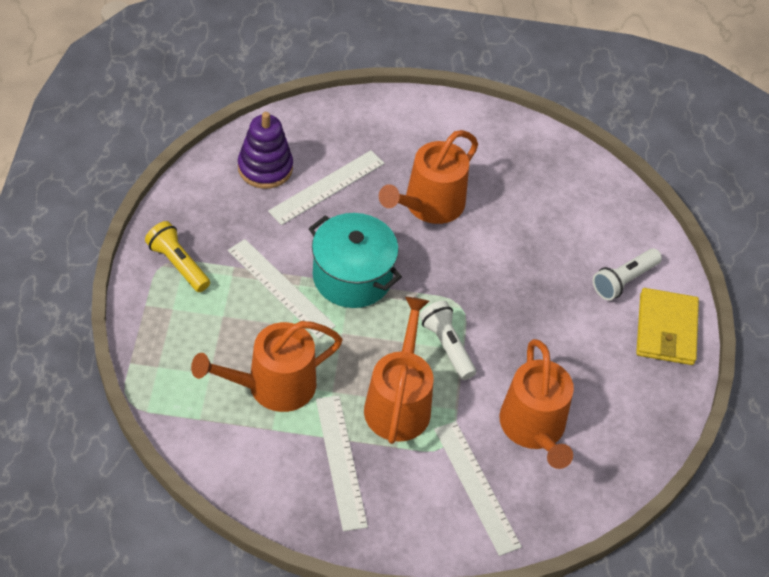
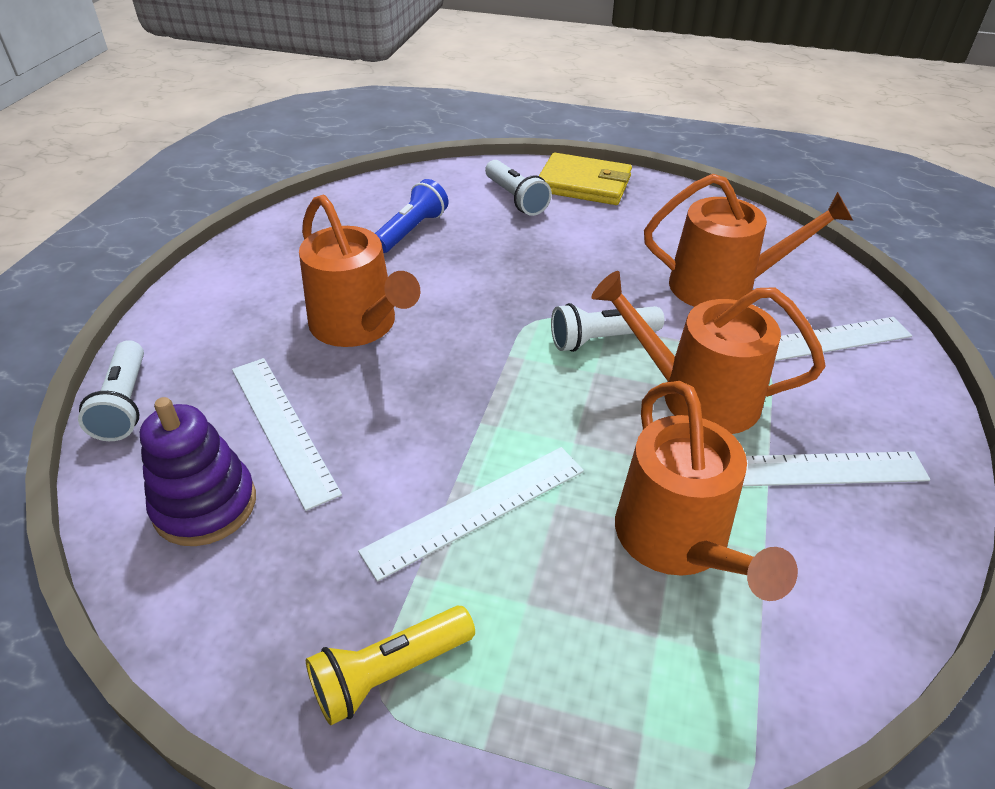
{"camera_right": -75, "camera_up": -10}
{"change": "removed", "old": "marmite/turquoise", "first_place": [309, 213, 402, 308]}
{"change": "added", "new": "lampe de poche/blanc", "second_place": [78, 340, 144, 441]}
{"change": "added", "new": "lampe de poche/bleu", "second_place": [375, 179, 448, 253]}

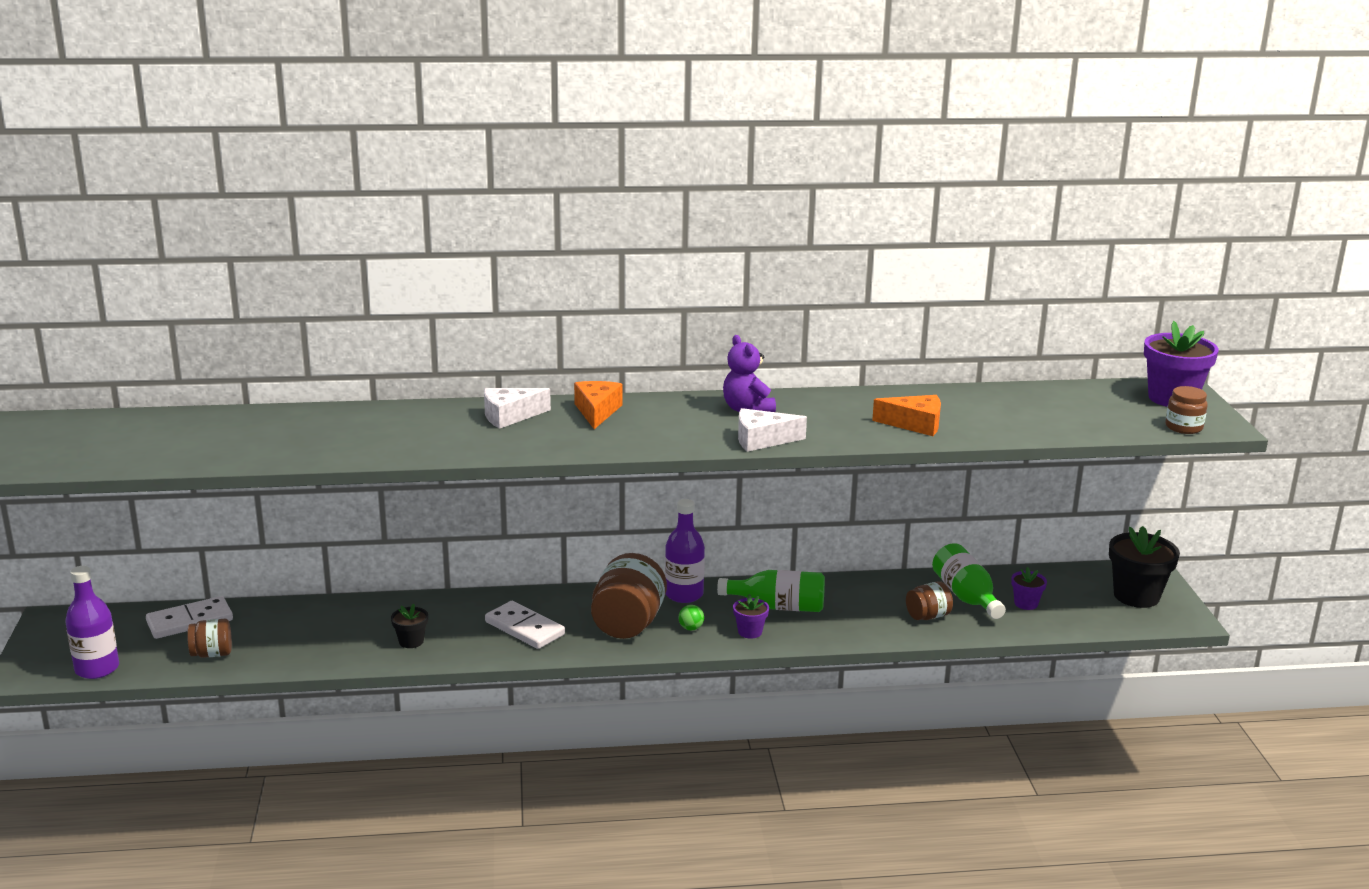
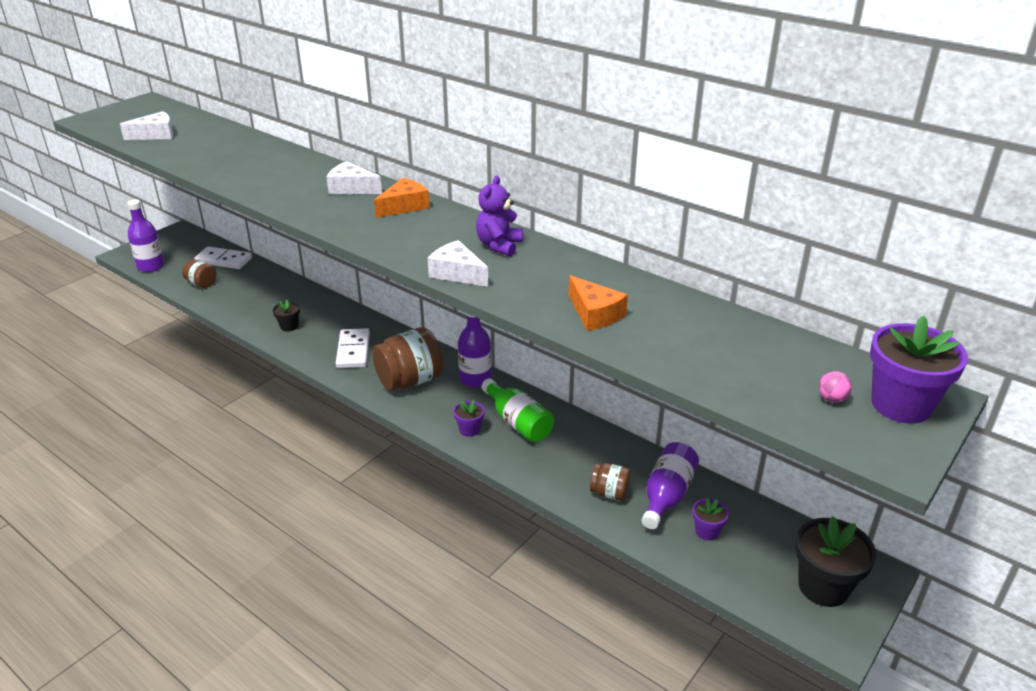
{"camera_right": 45, "camera_up": 10}
{"change": "removed", "old": "balle/vert", "first_place": [678, 605, 704, 630]}
{"change": "recoloured", "old": "bouteille/vert", "new": "bouteille/violet", "first_place": [932, 543, 1006, 619], "second_place": [642, 442, 699, 529]}
{"change": "removed", "old": "bocal/marron", "first_place": [1165, 386, 1208, 434]}
{"change": "added", "new": "fromage/blanc", "second_place": [120, 111, 173, 140]}
{"change": "added", "new": "balle/rose", "second_place": [819, 371, 852, 403]}

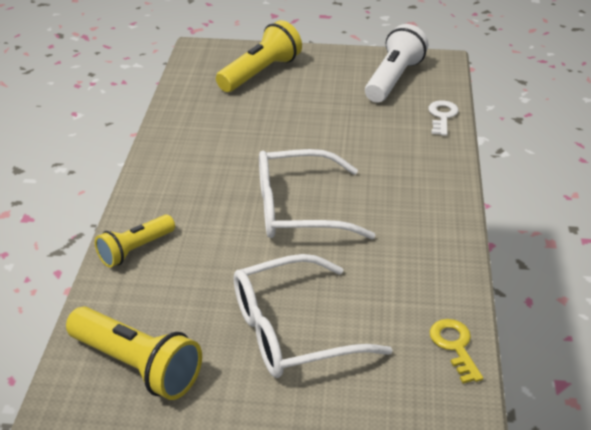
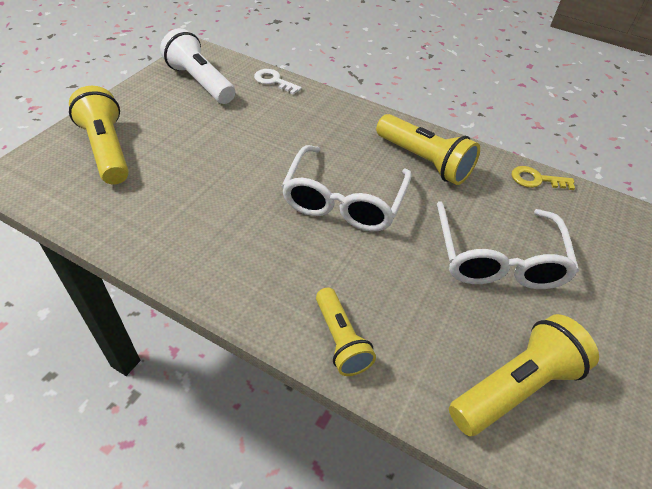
{"camera_right": -70, "camera_up": 10}
{"change": "added", "new": "lampe de poche/jaune", "second_place": [376, 114, 480, 185]}

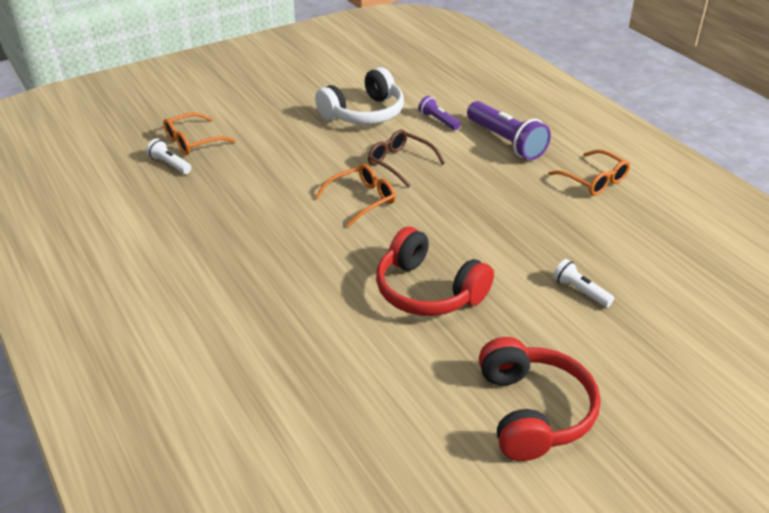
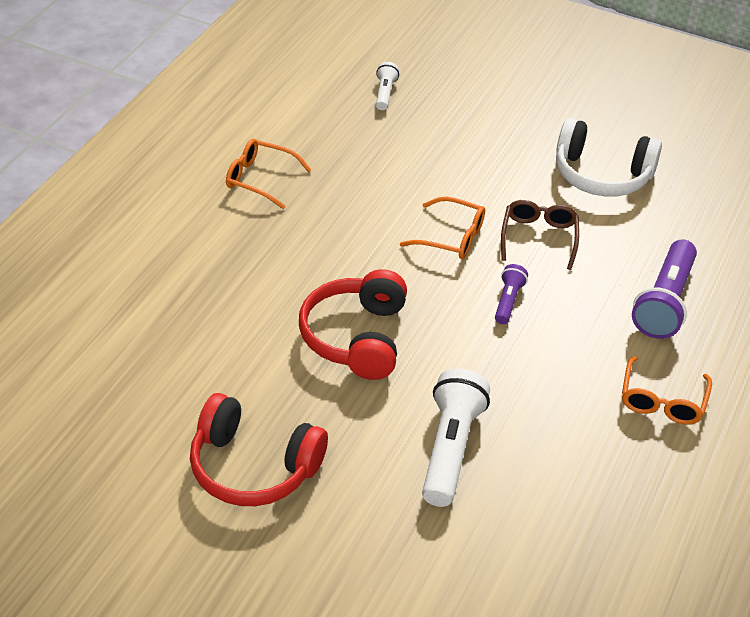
{"camera_right": 55, "camera_up": 5}
{"change": "moved", "old": "lunettes/orange", "first_place": [163, 112, 236, 155], "second_place": [226, 139, 311, 209]}
{"change": "moved", "old": "lampe de poche/violet", "first_place": [418, 96, 461, 130], "second_place": [495, 264, 528, 324]}
{"change": "turned", "old": "casque audio/rouge", "first_place": [479, 337, 601, 461], "second_place": [190, 393, 328, 506], "degrees": 60}
{"change": "resized", "old": "lampe de poche/blanc", "first_place": [553, 259, 614, 308], "second_place": [422, 369, 490, 507], "factor": 1.93}

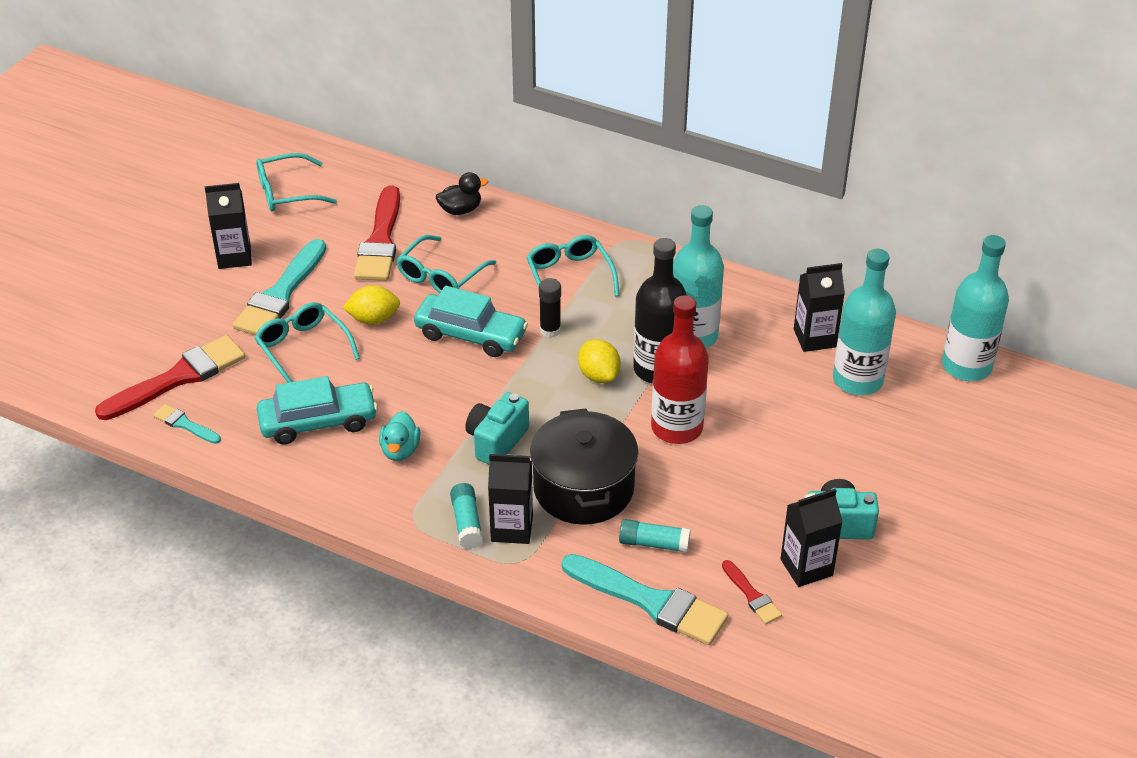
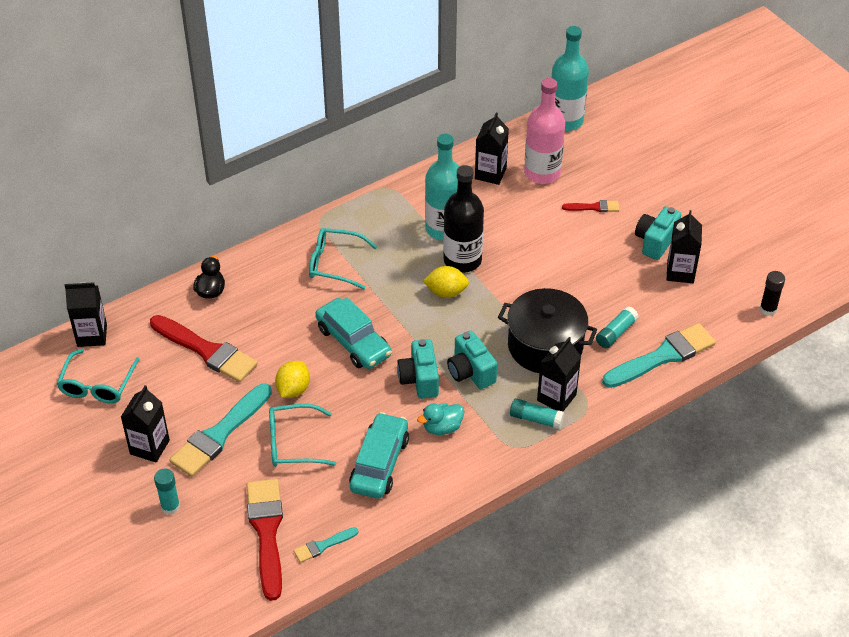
{"camera_right": -60, "camera_up": 5}
{"change": "turned", "old": "pinceau/turquoise", "first_place": [233, 239, 326, 335], "second_place": [169, 383, 272, 477], "degrees": 75}
{"change": "turned", "old": "canard/turquoise", "first_place": [379, 411, 421, 461], "second_place": [417, 404, 464, 435], "degrees": 120}
{"change": "removed", "old": "lunettes/turquoise", "first_place": [396, 235, 496, 293]}
{"change": "turned", "old": "voiture/turquoise", "first_place": [414, 286, 528, 357], "second_place": [315, 297, 392, 369], "degrees": 90}
{"change": "moved", "old": "bâton de colle/noir", "first_place": [539, 278, 561, 337], "second_place": [760, 271, 785, 316]}
{"change": "removed", "old": "bouteille/rouge", "first_place": [651, 295, 709, 444]}
{"change": "moved", "old": "pinceau/rouge", "first_place": [722, 560, 782, 624], "second_place": [562, 200, 619, 212]}
{"change": "recoloured", "old": "bouteille/turquoise", "new": "bouteille/rose", "first_place": [833, 249, 896, 395], "second_place": [524, 78, 565, 184]}
{"change": "added", "new": "brique de lait/noir", "second_place": [64, 282, 107, 347]}
{"change": "added", "new": "bâton de colle/turquoise", "second_place": [154, 469, 180, 515]}
{"change": "added", "new": "appareil photo/turquoise", "second_place": [397, 339, 439, 399]}

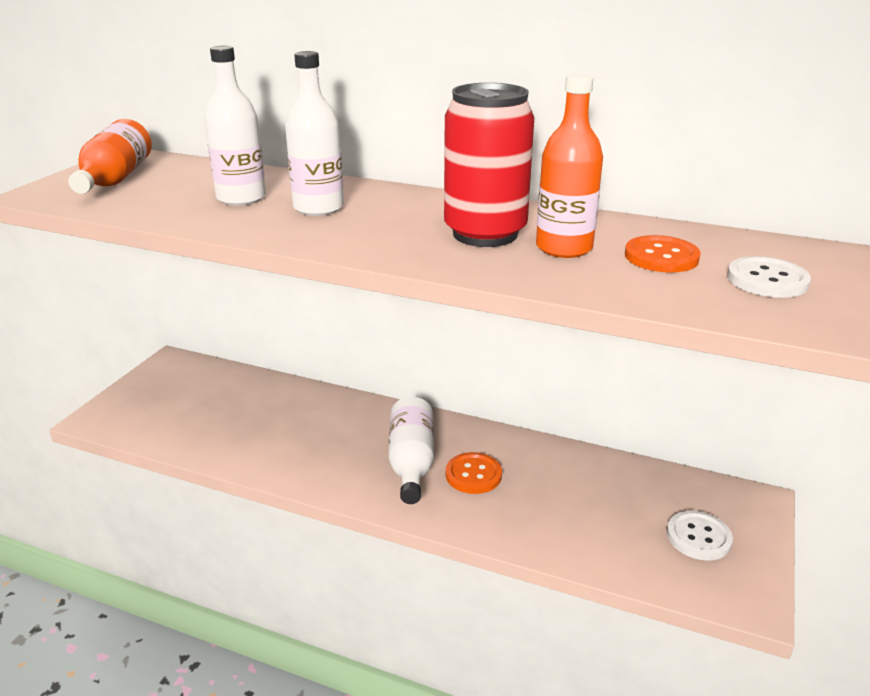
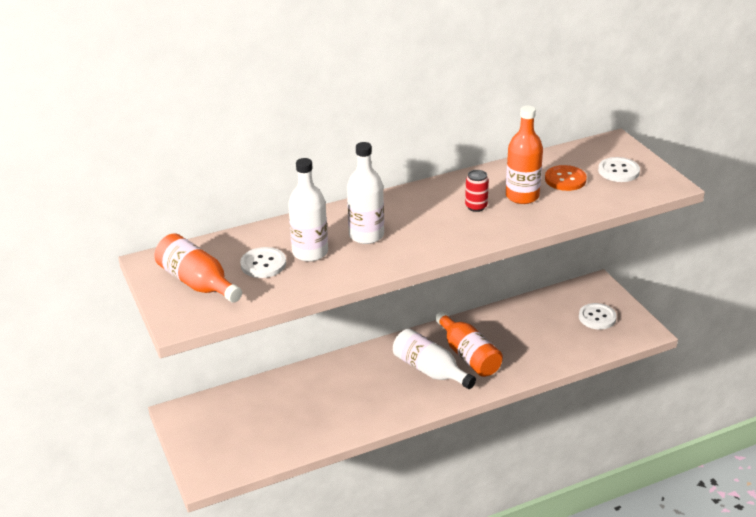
{"camera_right": -45, "camera_up": 5}
{"change": "resized", "old": "canette/rouge", "first_place": [444, 83, 534, 247], "second_place": [465, 170, 489, 212], "factor": 0.43}
{"change": "replaced", "old": "bouton/orange", "new": "bouteille/orange", "first_place": [446, 452, 502, 494], "second_place": [435, 311, 503, 377]}
{"change": "added", "new": "bouton/blanc", "second_place": [240, 247, 286, 278]}

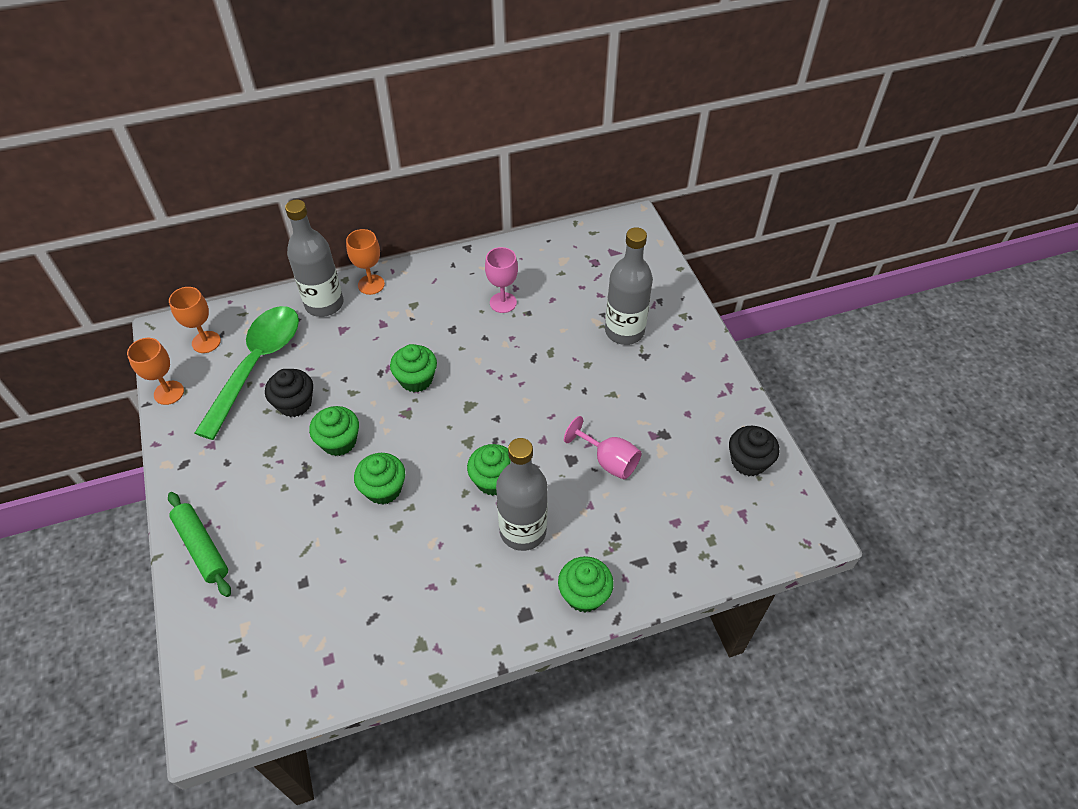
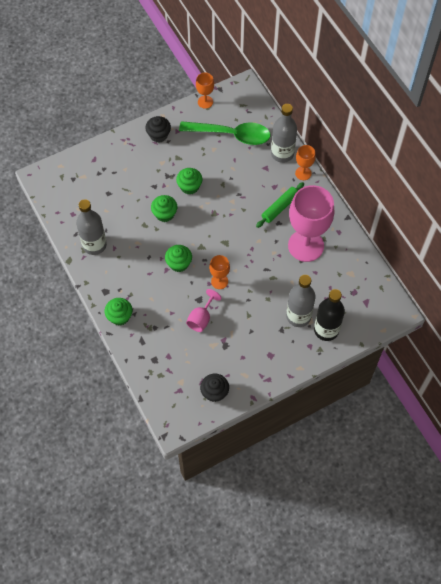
{"camera_right": 80, "camera_up": 10}
{"change": "moved", "old": "rouleau à pâtisserie/vert", "first_place": [168, 492, 231, 597], "second_place": [256, 182, 304, 228]}
{"change": "moved", "old": "verre à pied/orange", "first_place": [169, 287, 221, 353], "second_place": [209, 255, 230, 289]}
{"change": "moved", "old": "muffin/noir", "first_place": [265, 369, 313, 417], "second_place": [145, 116, 171, 143]}
{"change": "removed", "old": "muffin/vert", "first_place": [390, 344, 437, 392]}
{"change": "resized", "old": "verre à pied/rose", "first_place": [485, 247, 518, 313], "second_place": [288, 185, 334, 262], "factor": 2.14}
{"change": "moved", "old": "bouteille/gris", "first_place": [496, 438, 548, 551], "second_place": [76, 199, 107, 255]}
{"change": "added", "new": "bouteille/noir", "second_place": [314, 289, 345, 341]}

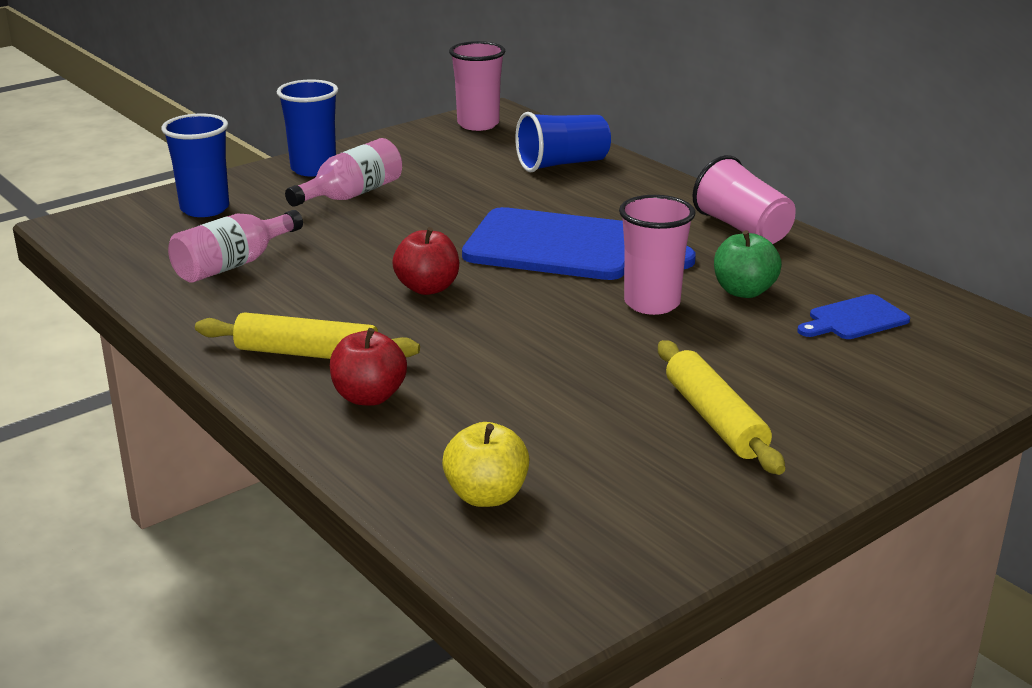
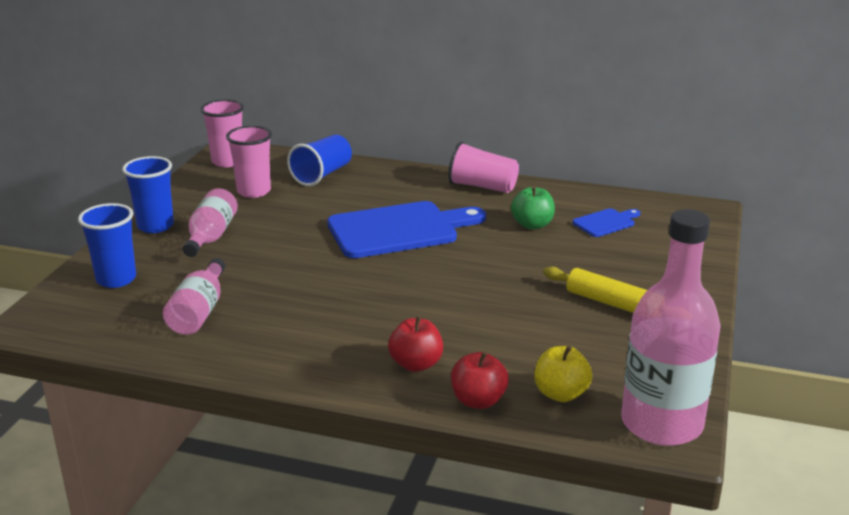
{"camera_right": -35, "camera_up": 0}
{"change": "removed", "old": "rouleau à pâtisserie/jaune", "first_place": [195, 312, 420, 359]}
{"change": "moved", "old": "pomme/rouge", "first_place": [392, 227, 459, 295], "second_place": [451, 352, 509, 409]}
{"change": "moved", "old": "gobelet/rose", "first_place": [619, 195, 696, 315], "second_place": [226, 126, 272, 198]}
{"change": "turned", "old": "planche à découper/bleu", "first_place": [797, 294, 910, 339], "second_place": [573, 208, 640, 237], "degrees": -150}
{"change": "added", "new": "bouteille/rose", "second_place": [621, 209, 721, 446]}

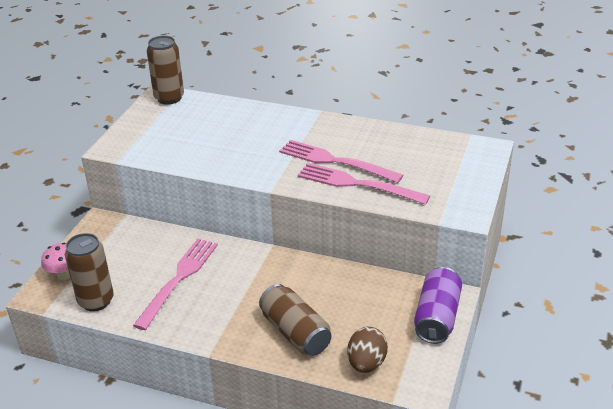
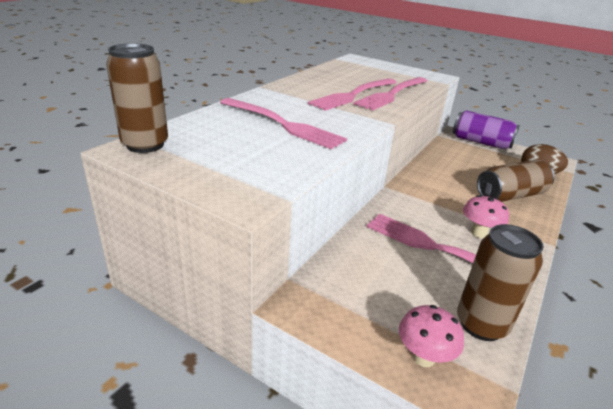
{"camera_right": -80, "camera_up": -5}
{"change": "added", "new": "fourchette/rose", "second_place": [220, 98, 347, 149]}
{"change": "added", "new": "champignon/rose", "second_place": [463, 195, 509, 238]}

